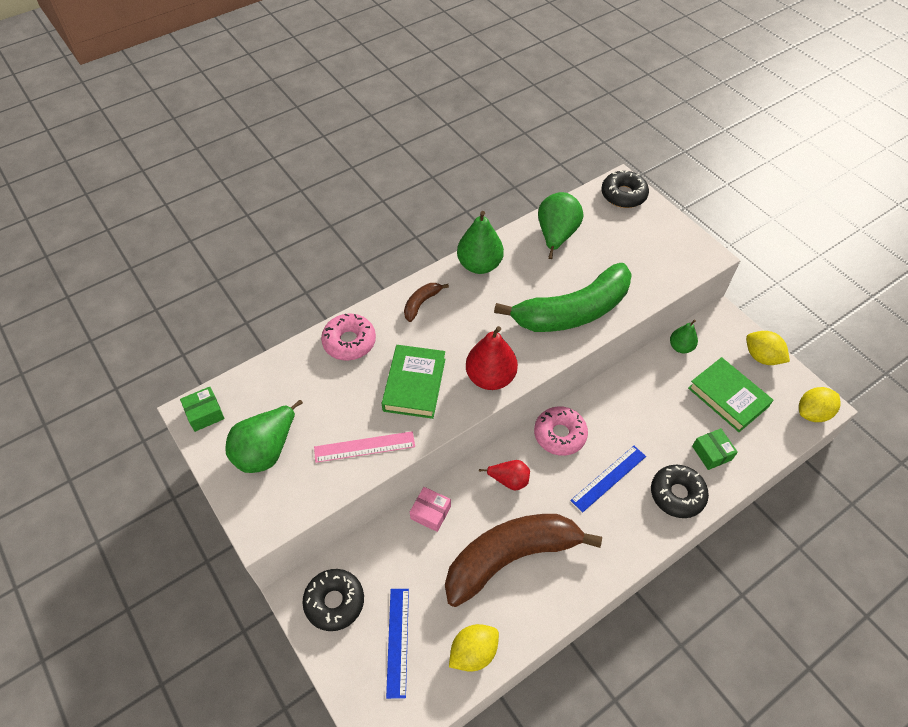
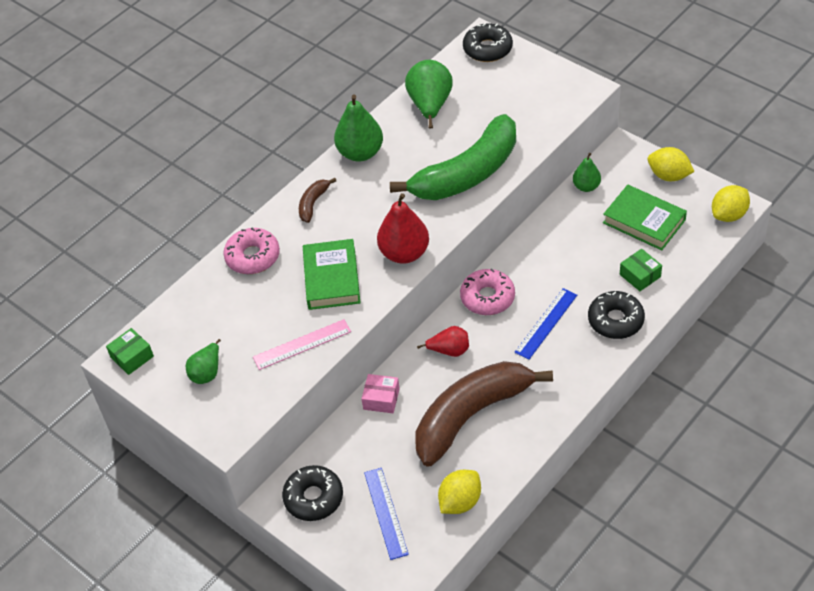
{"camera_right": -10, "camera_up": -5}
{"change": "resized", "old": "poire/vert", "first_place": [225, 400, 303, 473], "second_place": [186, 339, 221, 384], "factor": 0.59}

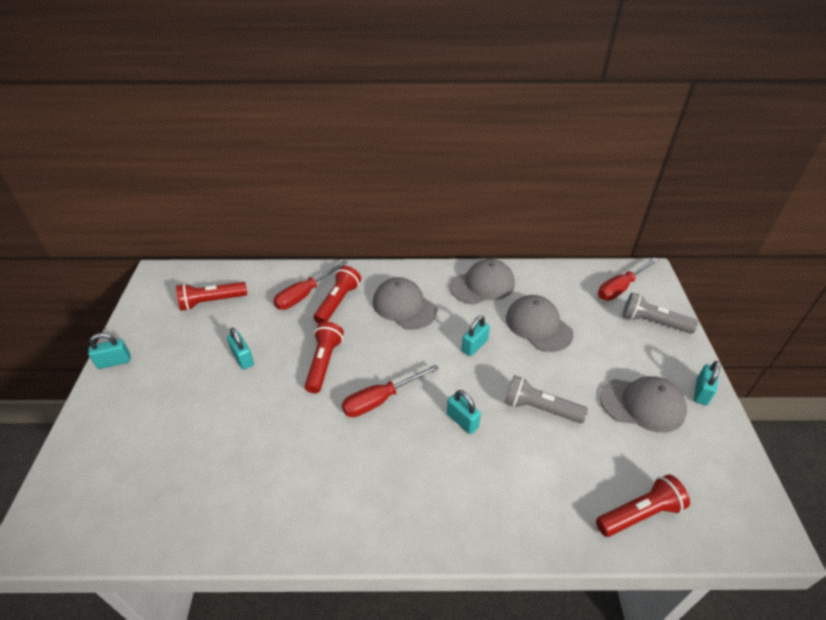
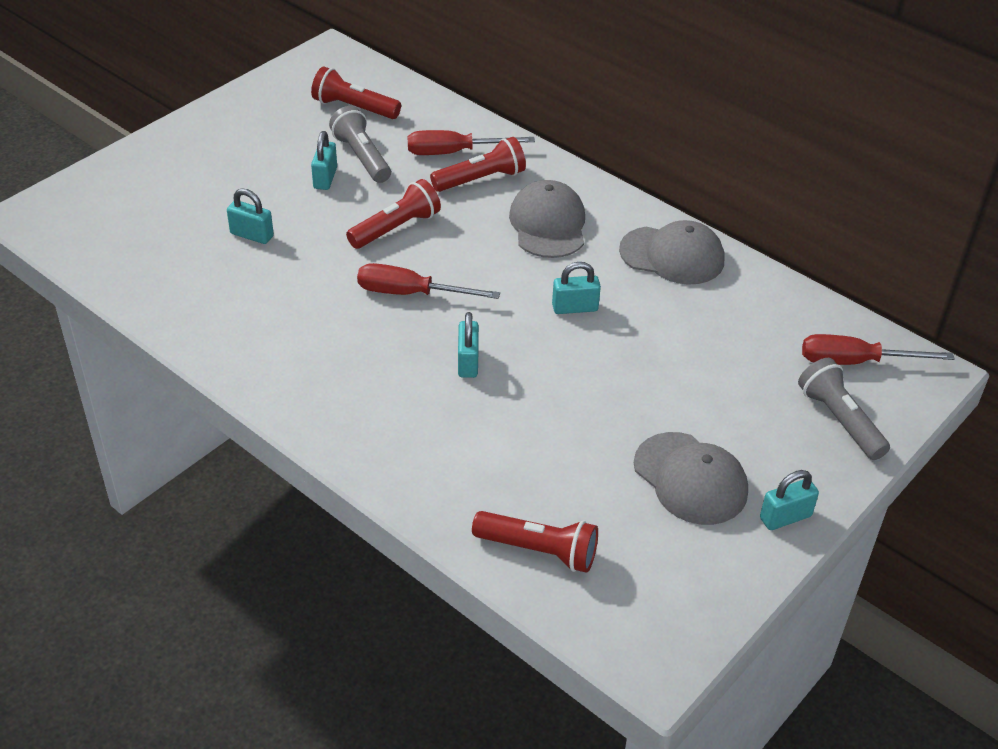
{"camera_right": 40, "camera_up": 0}
{"change": "moved", "old": "cadenas/turquoise", "first_place": [88, 333, 131, 369], "second_place": [227, 188, 274, 244]}
{"change": "moved", "old": "lampe de poche/gris", "first_place": [505, 375, 588, 423], "second_place": [329, 106, 391, 183]}
{"change": "removed", "old": "casquette/gris", "first_place": [506, 295, 574, 352]}

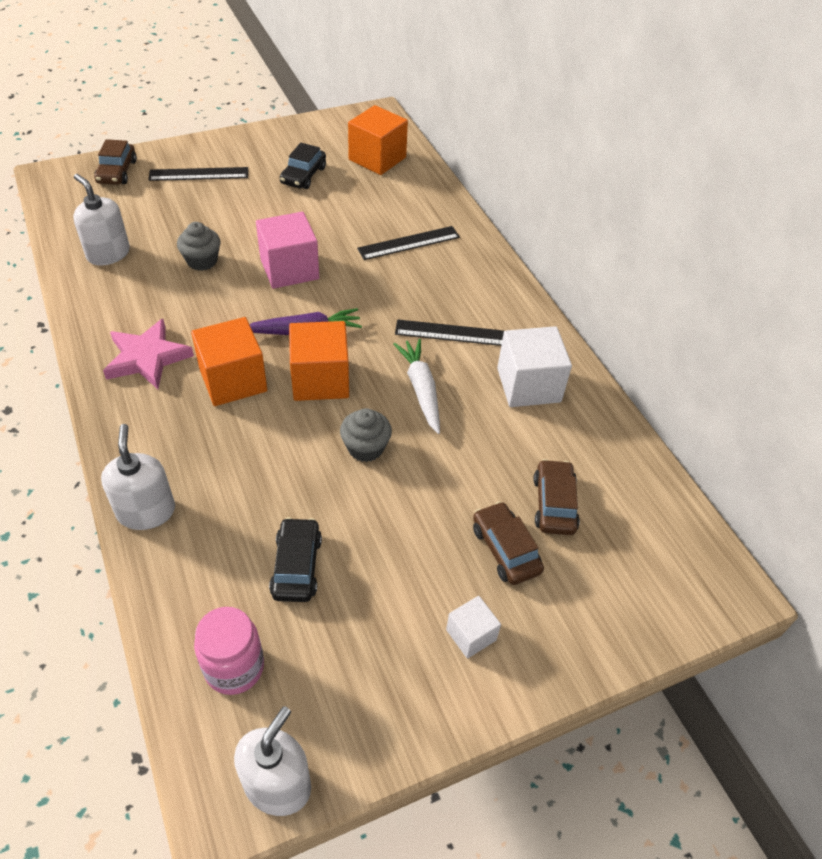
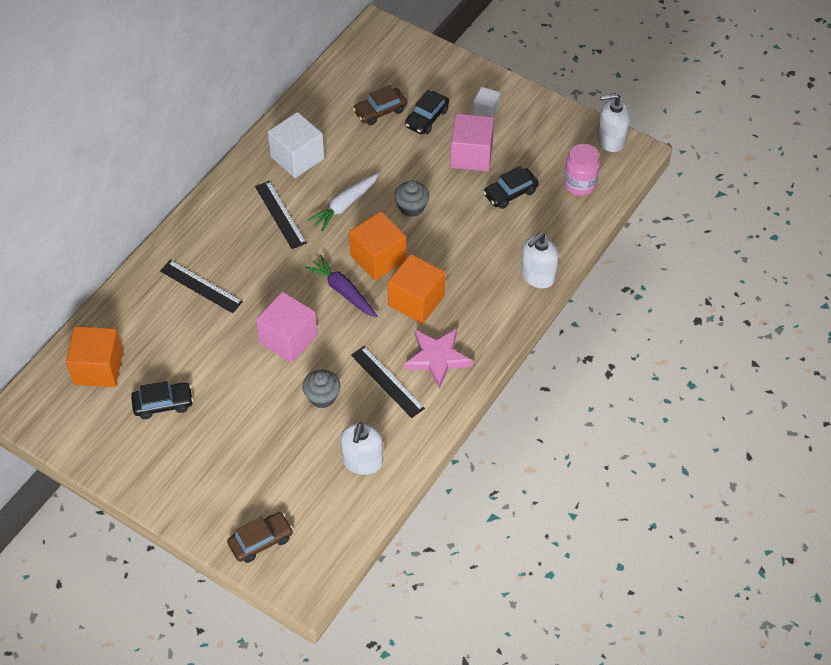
{"camera_right": -120, "camera_up": 5}
{"change": "moved", "old": "règle/noir", "first_place": [148, 167, 248, 181], "second_place": [351, 346, 425, 418]}
{"change": "recoloured", "old": "voiture/marron", "new": "voiture/noir", "first_place": [473, 501, 544, 585], "second_place": [405, 90, 449, 134]}
{"change": "added", "new": "cube/rose", "second_place": [450, 113, 494, 171]}

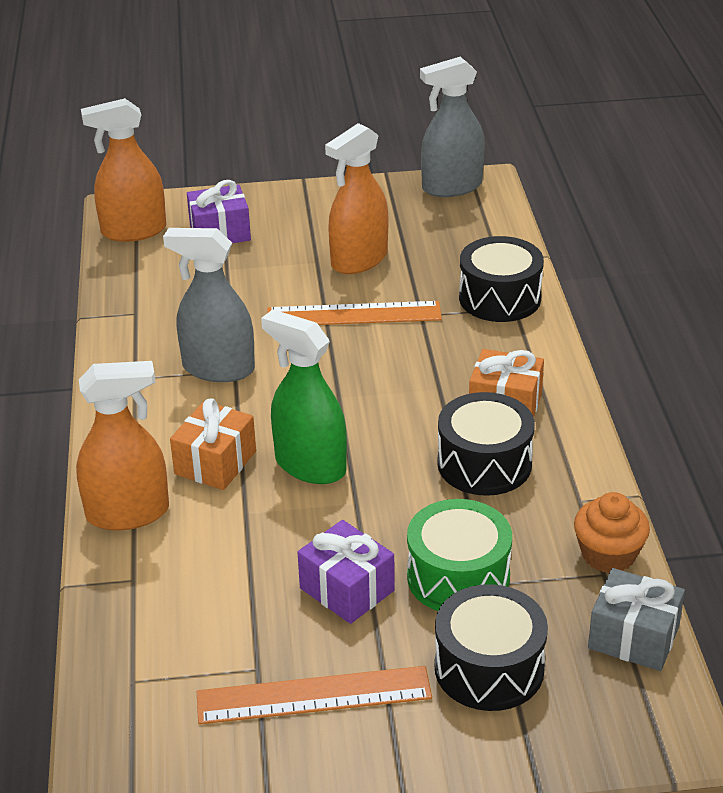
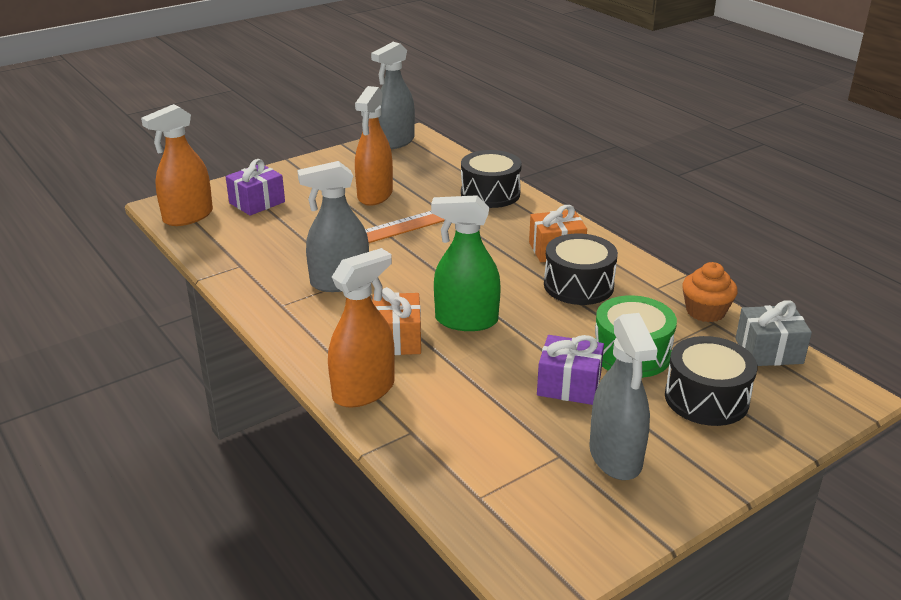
{"camera_right": -30, "camera_up": -5}
{"change": "replaced", "old": "règle/orange", "new": "vaporisateur/gris", "first_place": [197, 666, 432, 725], "second_place": [589, 313, 658, 480]}

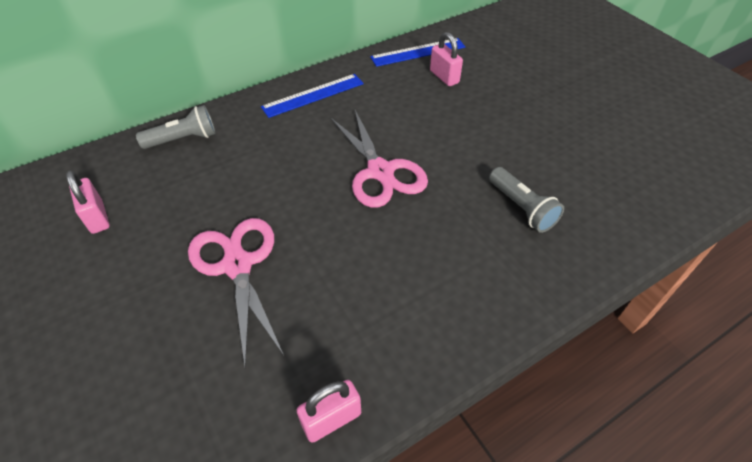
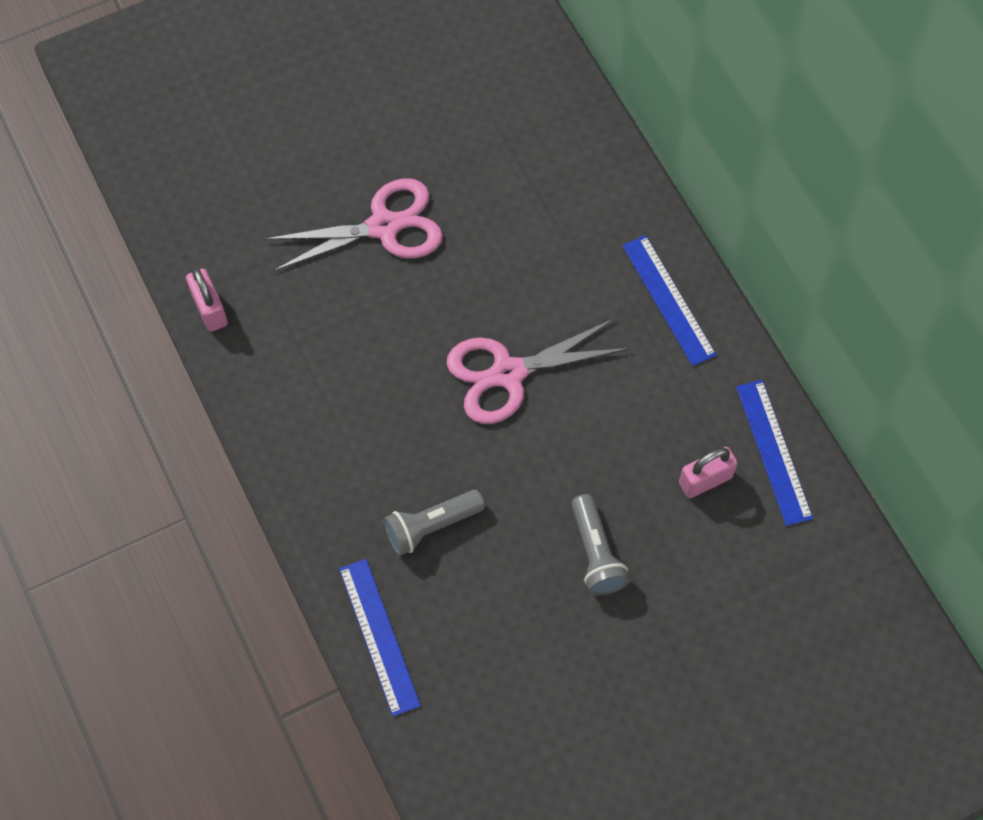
{"camera_right": 95, "camera_up": 15}
{"change": "removed", "old": "cadenas/rose", "first_place": [66, 170, 110, 234]}
{"change": "moved", "old": "lampe de poche/gris", "first_place": [136, 105, 216, 149], "second_place": [571, 494, 630, 595]}
{"change": "added", "new": "règle/bleu", "second_place": [339, 559, 421, 717]}

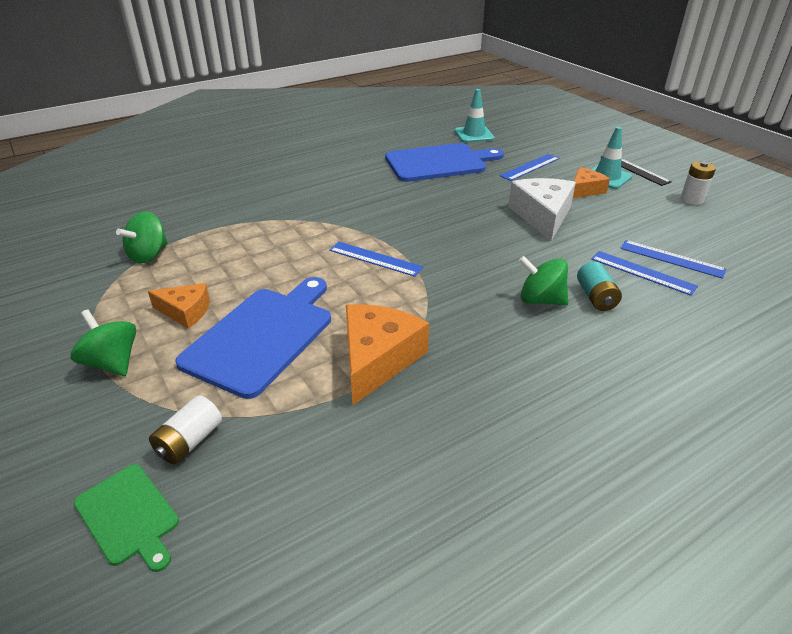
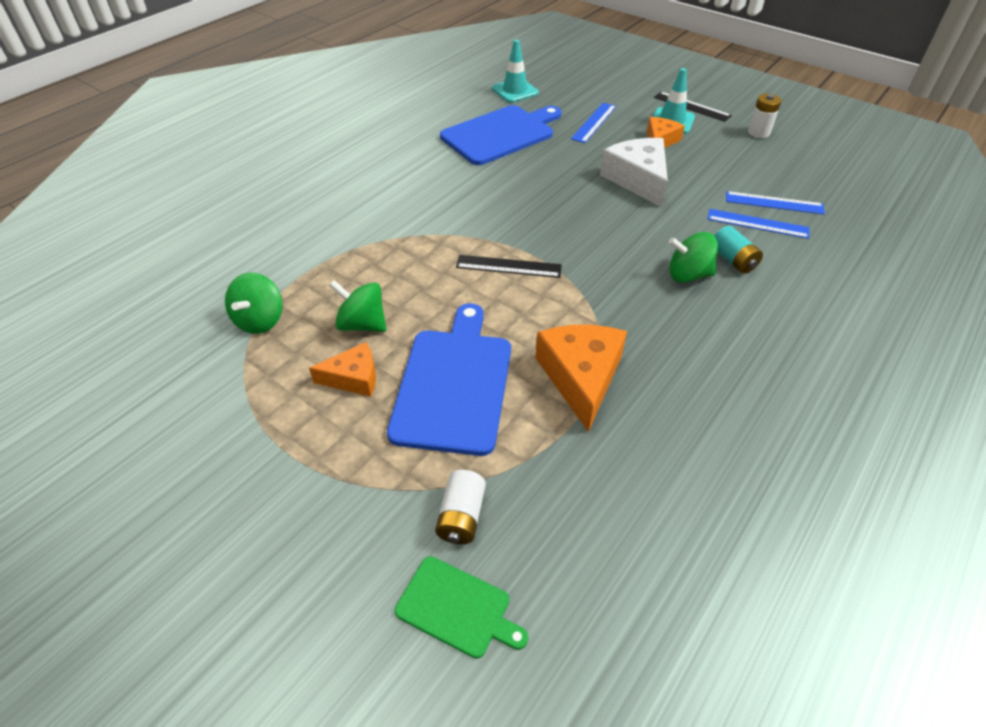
{"camera_right": -20, "camera_up": 10}
{"change": "moved", "old": "toupie/vert", "first_place": [71, 310, 136, 376], "second_place": [329, 280, 386, 332]}
{"change": "recoloured", "old": "règle/bleu", "new": "règle/noir", "first_place": [329, 242, 423, 277], "second_place": [456, 255, 562, 278]}

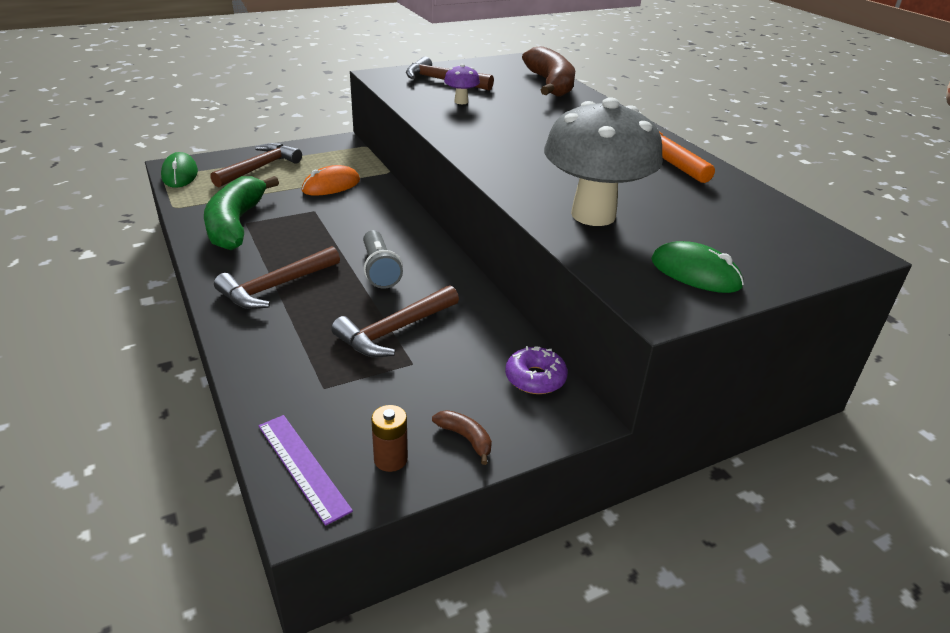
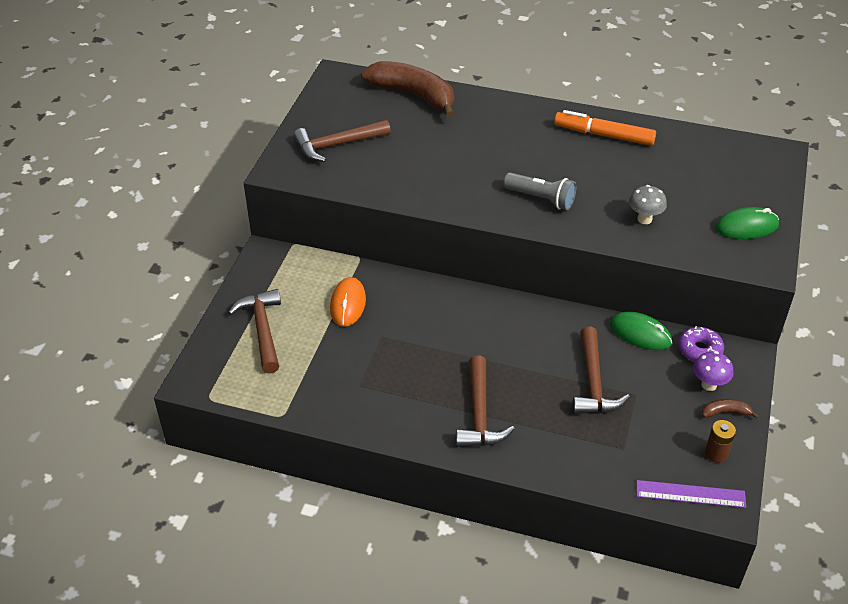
{"camera_right": -45, "camera_up": 10}
{"change": "moved", "old": "souris/vert", "first_place": [161, 152, 198, 188], "second_place": [610, 312, 672, 350]}
{"change": "removed", "old": "banane/vert", "first_place": [204, 176, 279, 250]}
{"change": "moved", "old": "lampe de poche/gris", "first_place": [363, 230, 403, 289], "second_place": [504, 173, 576, 210]}
{"change": "moved", "old": "champignon/violet", "first_place": [444, 64, 480, 104], "second_place": [693, 351, 733, 391]}
{"change": "resized", "old": "champignon/gris", "first_place": [544, 97, 663, 226], "second_place": [629, 185, 667, 224], "factor": 0.43}

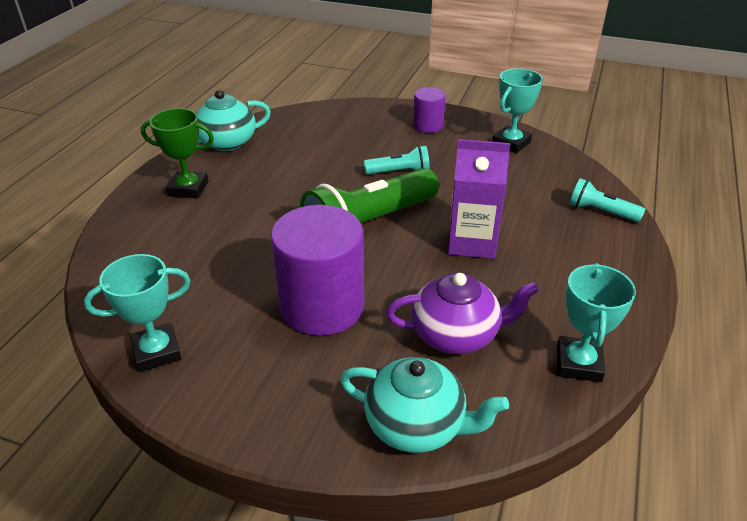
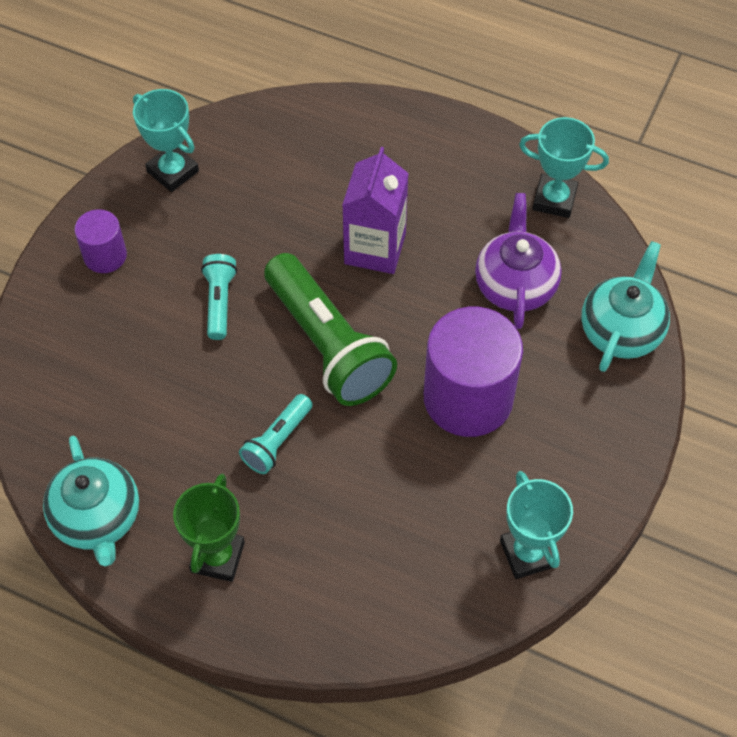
{"camera_right": -85, "camera_up": 20}
{"change": "moved", "old": "lampe de poche/turquoise", "first_place": [569, 178, 645, 222], "second_place": [239, 394, 313, 474]}

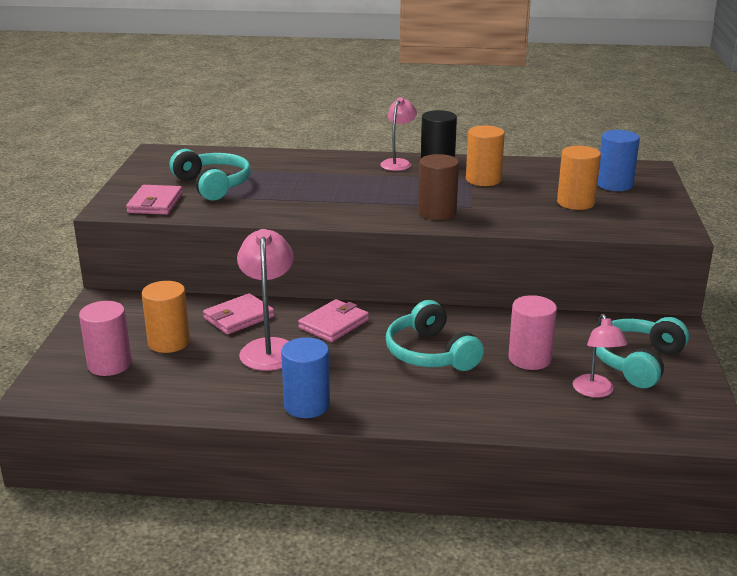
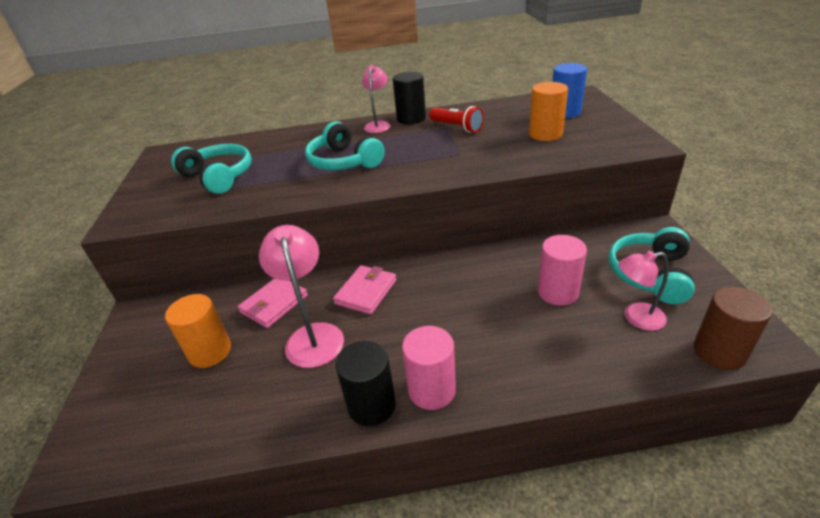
{"camera_right": -10, "camera_up": 10}
{"change": "moved", "old": "cylindre/rose", "first_place": [79, 301, 132, 376], "second_place": [402, 326, 456, 410]}
{"change": "removed", "old": "portefeuille/rose", "first_place": [126, 185, 183, 215]}
{"change": "recoloured", "old": "cylindre/bleu", "new": "cylindre/noir", "first_place": [281, 337, 330, 418], "second_place": [336, 341, 396, 426]}
{"change": "moved", "old": "casque audio/turquoise", "first_place": [386, 300, 484, 371], "second_place": [305, 121, 385, 170]}
{"change": "moved", "old": "cylindre/marron", "first_place": [418, 154, 459, 220], "second_place": [694, 287, 772, 370]}
{"change": "replaced", "old": "cylindre/orange", "new": "lampe de poche/rouge", "first_place": [466, 125, 505, 186], "second_place": [429, 106, 484, 133]}
{"change": "turned", "old": "lampe/rose", "first_place": [573, 314, 628, 398], "second_place": [618, 251, 669, 331], "degrees": 105}

